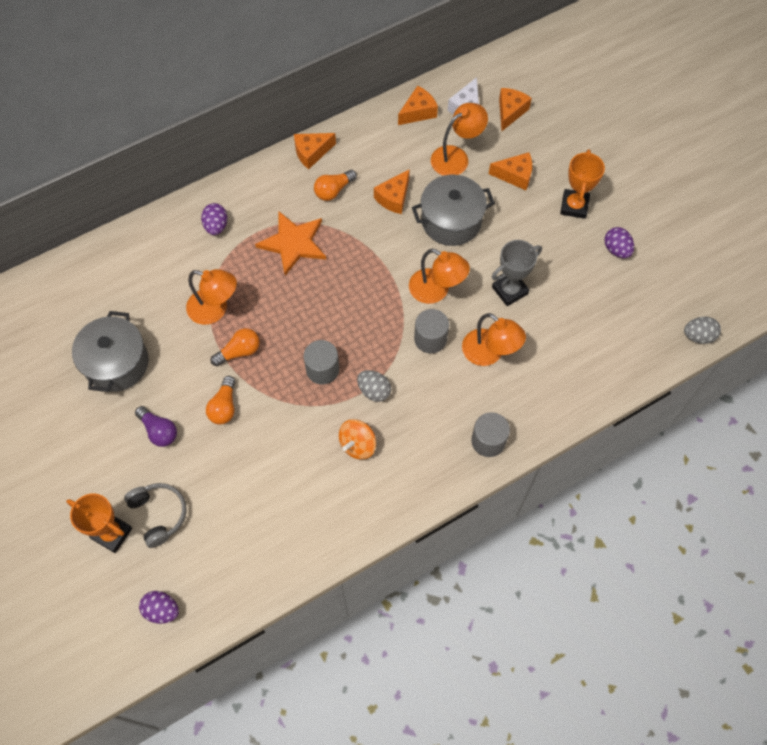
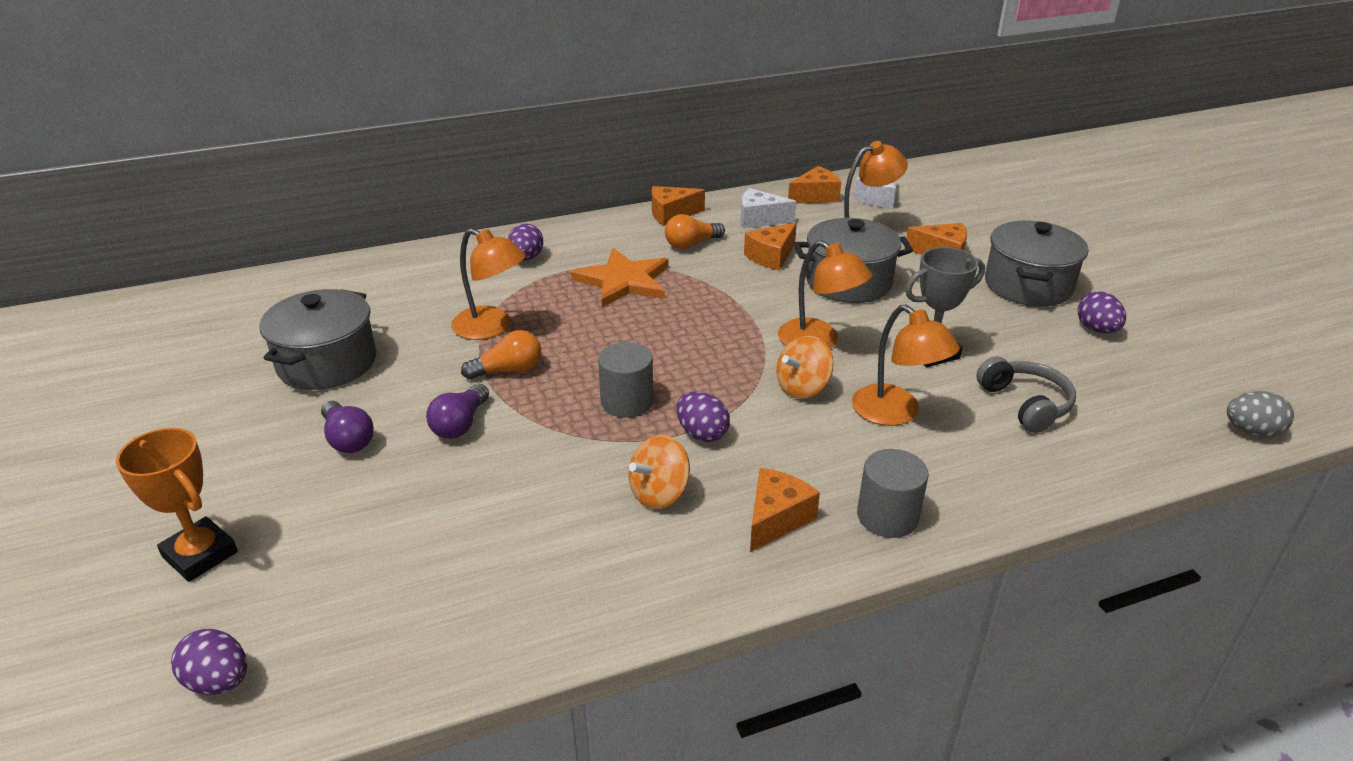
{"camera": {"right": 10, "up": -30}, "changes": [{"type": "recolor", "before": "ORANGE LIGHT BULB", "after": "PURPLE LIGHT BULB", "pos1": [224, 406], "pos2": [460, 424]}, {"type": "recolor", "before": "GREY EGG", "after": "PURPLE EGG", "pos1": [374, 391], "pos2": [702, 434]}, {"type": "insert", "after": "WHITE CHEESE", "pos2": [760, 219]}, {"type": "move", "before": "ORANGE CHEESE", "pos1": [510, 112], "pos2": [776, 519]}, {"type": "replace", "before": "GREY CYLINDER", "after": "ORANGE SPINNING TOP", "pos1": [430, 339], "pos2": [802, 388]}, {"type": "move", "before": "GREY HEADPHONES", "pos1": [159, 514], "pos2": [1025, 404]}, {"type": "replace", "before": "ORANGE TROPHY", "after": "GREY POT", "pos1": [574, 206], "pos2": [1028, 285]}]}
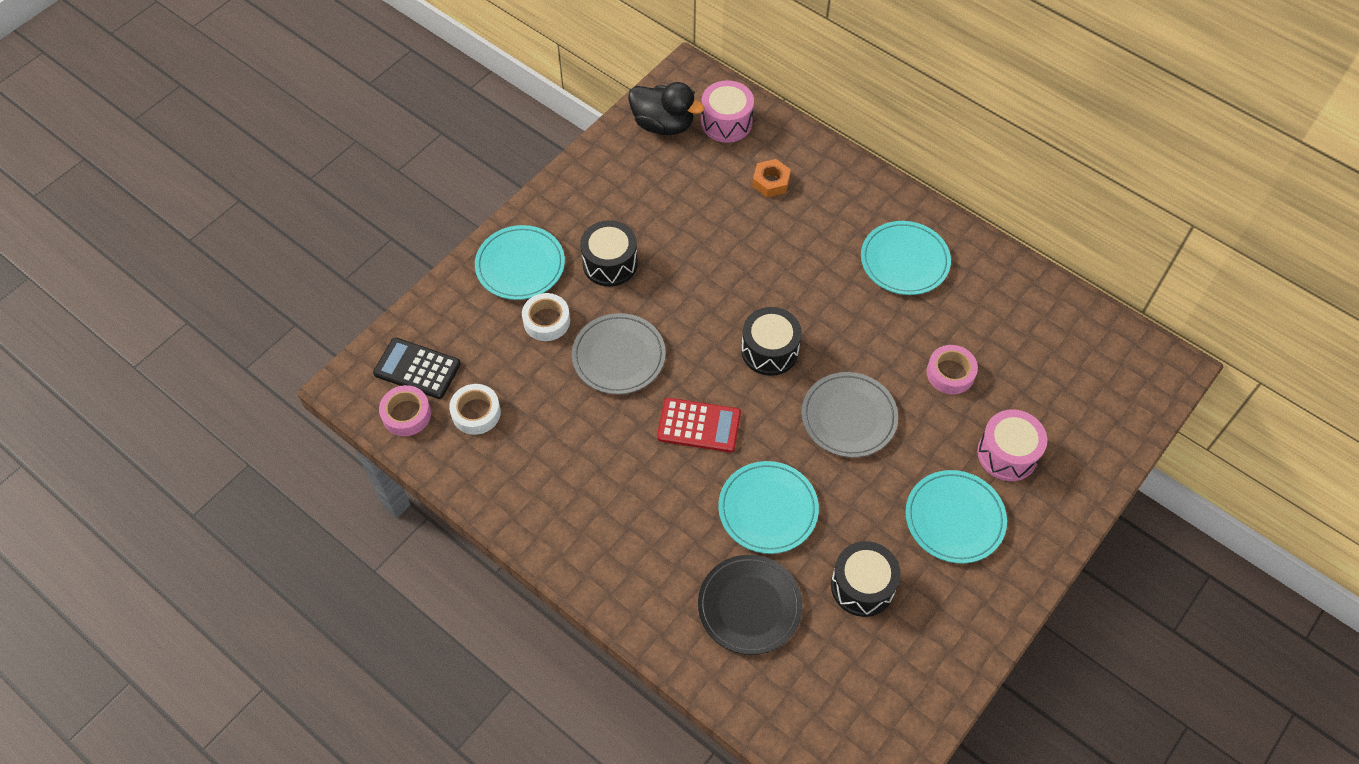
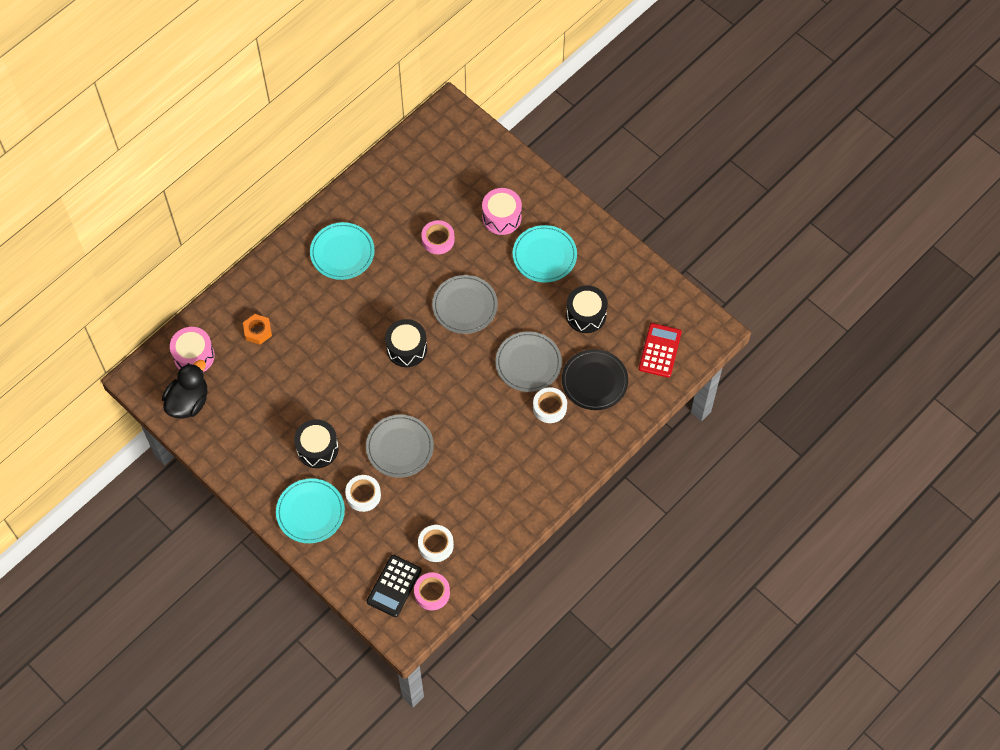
{"camera": {"right": -85, "up": 5}, "changes": [{"type": "recolor", "before": "TURQUOISE PLATE", "after": "GREY PLATE", "pos1": [768, 509], "pos2": [528, 363]}, {"type": "insert", "after": "WHITE TAPE", "pos2": [549, 407]}, {"type": "move", "before": "RED CALCULATOR", "pos1": [699, 425], "pos2": [660, 350]}]}
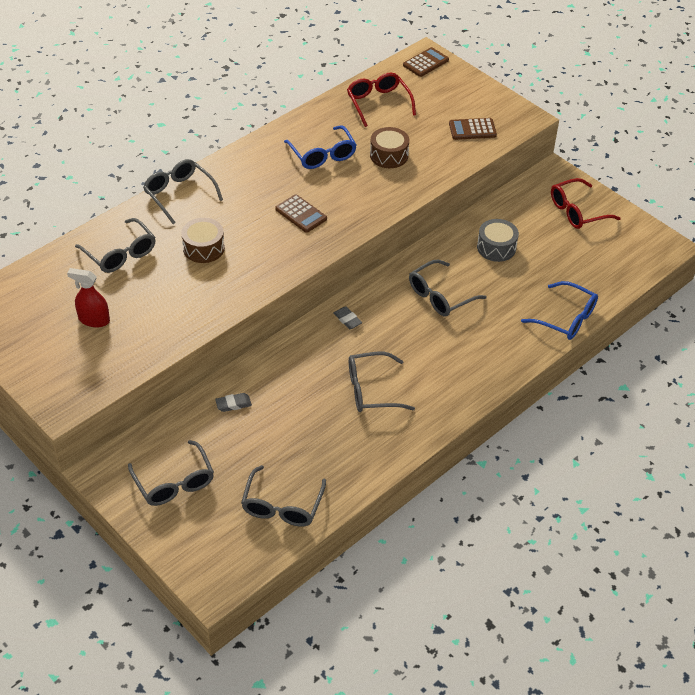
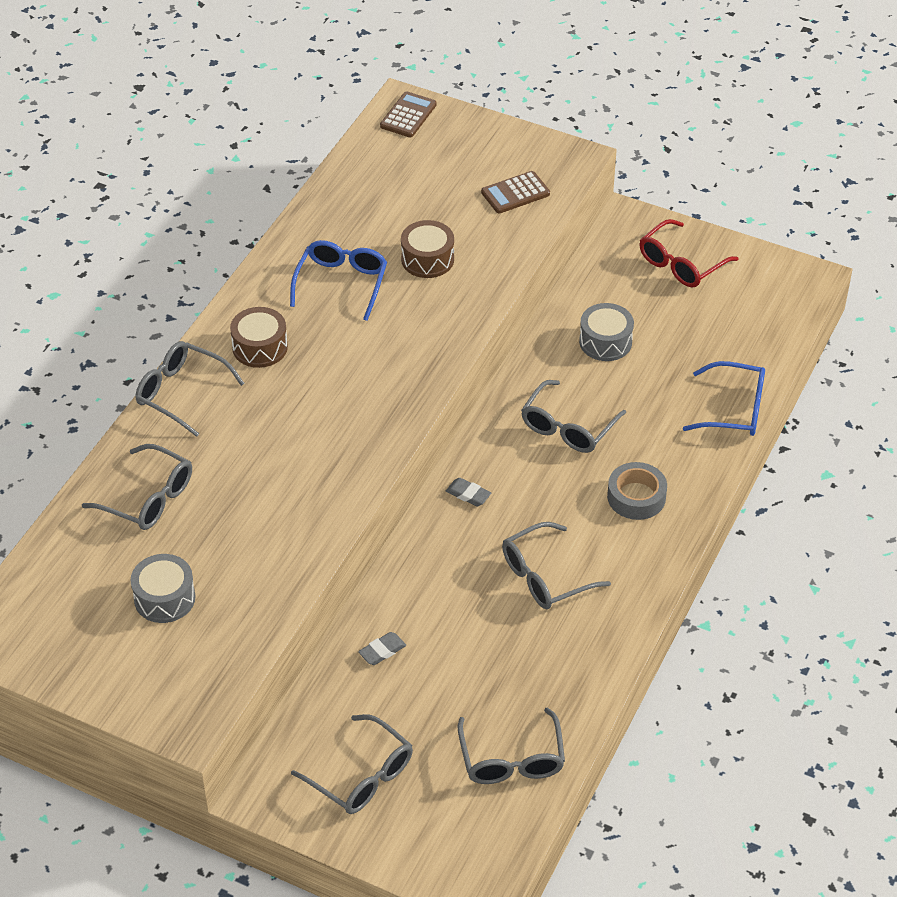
{"camera": {"right": -20, "up": 0}, "changes": [{"type": "replace", "before": "RED SPRAY BOTTLE", "after": "GREY DRUM", "pos1": [94, 320], "pos2": [164, 598]}, {"type": "move", "before": "BROWN DRUM", "pos1": [204, 248], "pos2": [260, 347]}, {"type": "rotate", "before": "BLUE GLASSES", "pos1": [322, 155], "pos2": [341, 283], "turn": -120}, {"type": "insert", "after": "GREY TAPE", "pos2": [636, 497]}, {"type": "delete", "before": "BROWN CALCULATOR", "pos1": [301, 214]}, {"type": "delete", "before": "RED GLASSES", "pos1": [378, 103]}]}
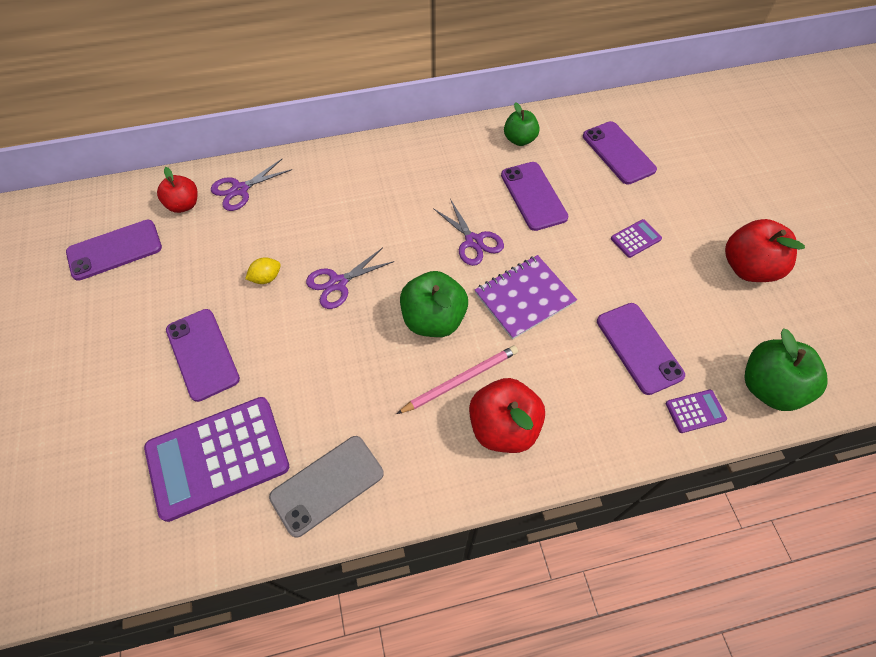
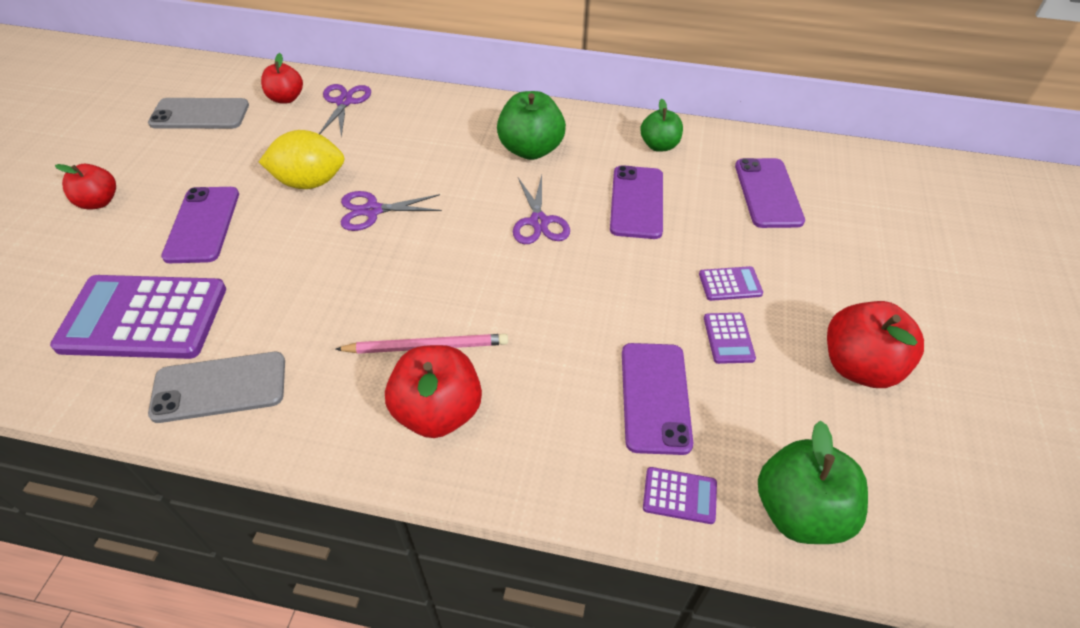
{"camera": {"right": 25, "up": -10}, "changes": [{"type": "insert", "after": "RED APPLE", "pos2": [99, 202]}, {"type": "recolor", "before": "PURPLE PHONE", "after": "GREY PHONE", "pos1": [115, 250], "pos2": [200, 114]}, {"type": "resize", "before": "YELLOW LEMON", "pos1": [266, 278], "pos2": [309, 182], "scale": 2.01}, {"type": "rotate", "before": "PURPLE SCISSORS", "pos1": [240, 189], "pos2": [344, 102], "turn": 105}, {"type": "move", "before": "GREEN APPLE", "pos1": [433, 319], "pos2": [531, 149]}, {"type": "insert", "after": "PURPLE CALCULATOR", "pos2": [728, 338]}, {"type": "delete", "before": "PURPLE NOTEBOOK", "pos1": [524, 298]}]}
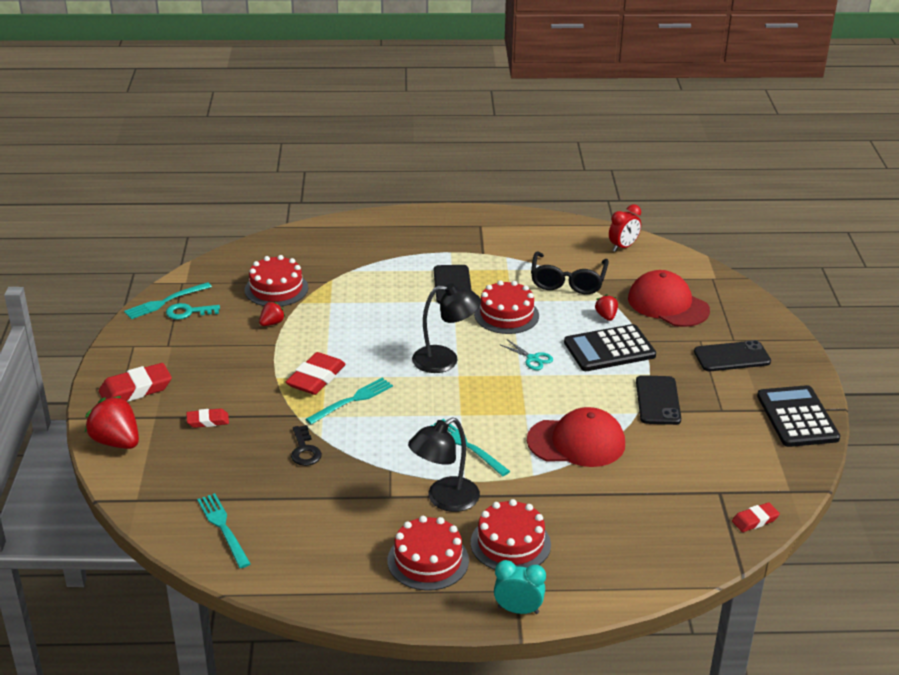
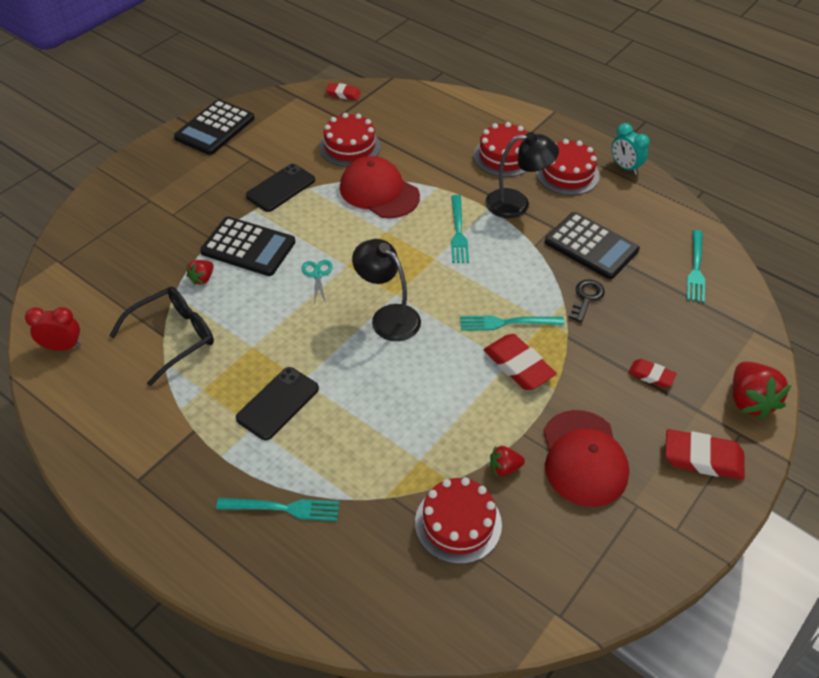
{"camera": {"right": -140, "up": 15}, "changes": [{"type": "move", "before": "TURQUOISE FORK", "pos1": [165, 302], "pos2": [283, 508]}, {"type": "move", "before": "RED CAKE", "pos1": [506, 315], "pos2": [350, 147]}, {"type": "rotate", "before": "RED ERASER", "pos1": [316, 378], "pos2": [518, 366], "turn": 75}, {"type": "move", "before": "RED CAP", "pos1": [668, 304], "pos2": [583, 458]}, {"type": "insert", "after": "BLACK CALCULATOR", "pos2": [591, 246]}, {"type": "move", "before": "TURQUOISE CLOCK", "pos1": [518, 610], "pos2": [625, 167]}, {"type": "delete", "before": "TURQUOISE KEY", "pos1": [188, 312]}, {"type": "delete", "before": "BLACK PHONE", "pos1": [732, 357]}]}
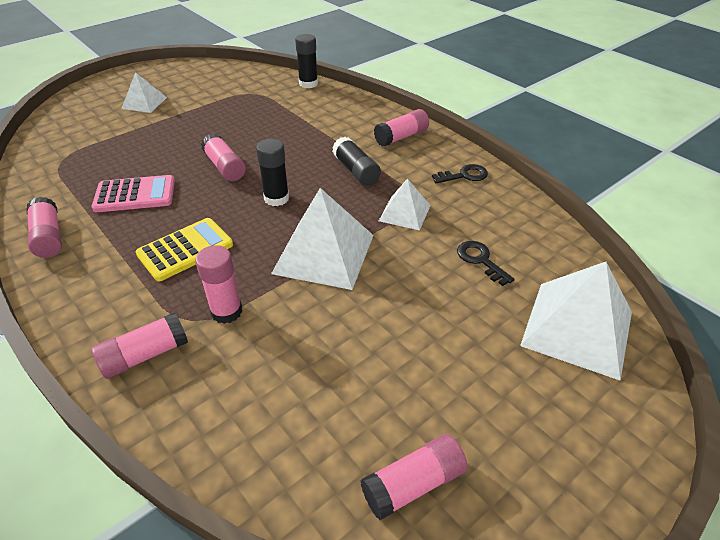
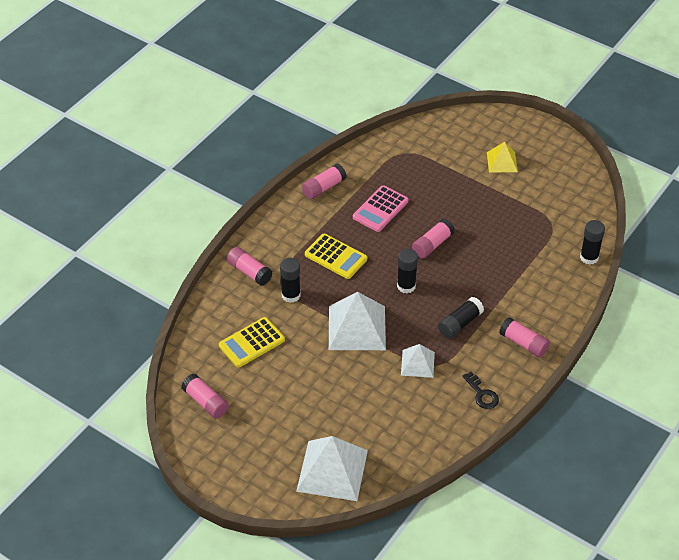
{"camera": {"right": 75, "up": 5}, "changes": [{"type": "insert", "after": "YELLOW CALCULATOR", "pos2": [251, 343]}, {"type": "recolor", "before": "PINK GLUE STICK", "after": "BLACK GLUE STICK", "pos1": [226, 311], "pos2": [291, 295]}, {"type": "rotate", "before": "PINK CALCULATOR", "pos1": [135, 195], "pos2": [380, 209], "turn": 60}, {"type": "recolor", "before": "WHITE PYRAMID", "after": "YELLOW PYRAMID", "pos1": [144, 103], "pos2": [502, 162]}, {"type": "delete", "before": "BLACK KEY", "pos1": [480, 260]}]}
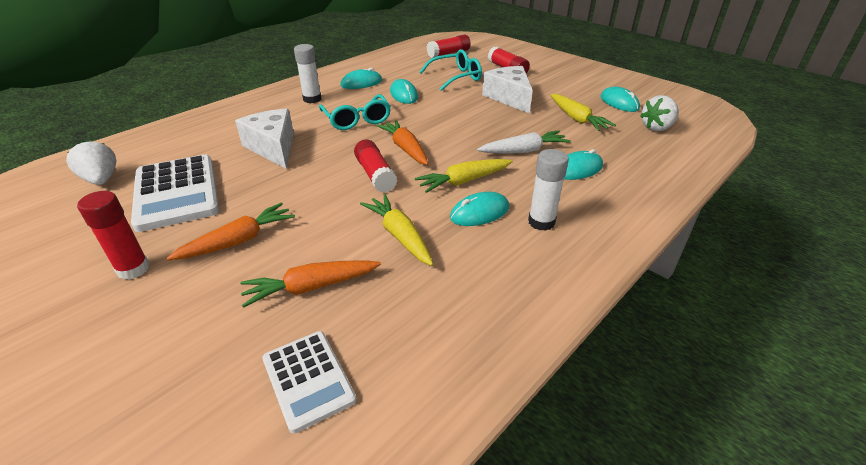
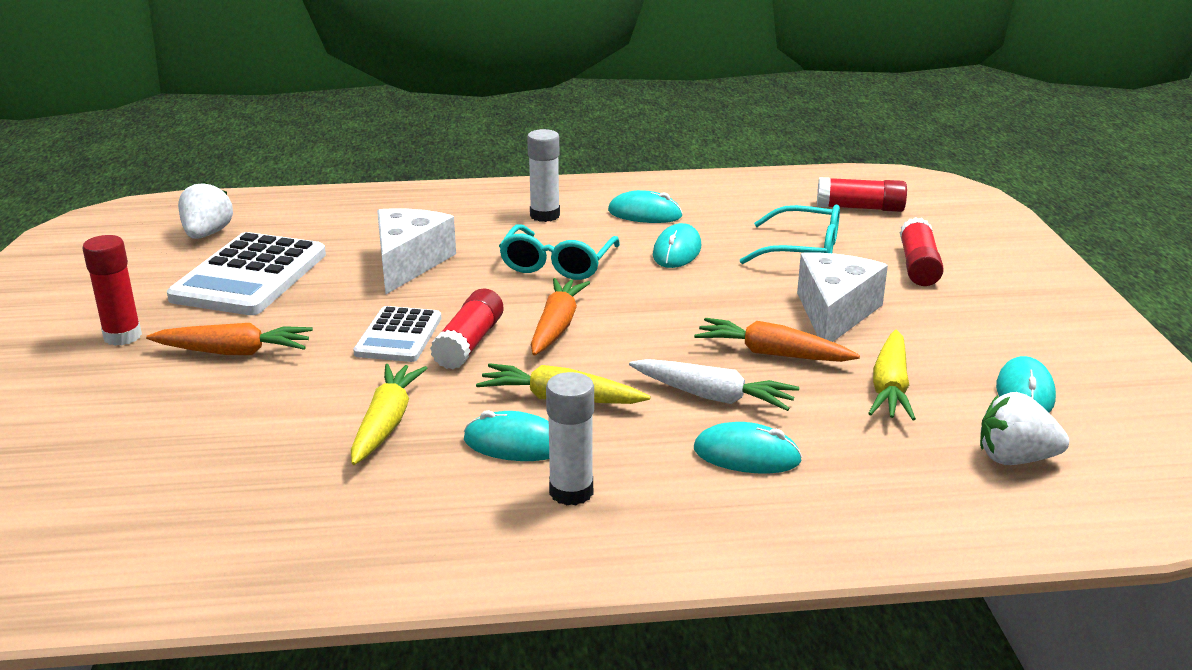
{"camera": {"right": 40, "up": -10}, "changes": [{"type": "move", "before": "WHITE CALCULATOR", "pos1": [308, 379], "pos2": [398, 336]}, {"type": "move", "before": "ORANGE CARROT", "pos1": [311, 287], "pos2": [772, 354]}]}
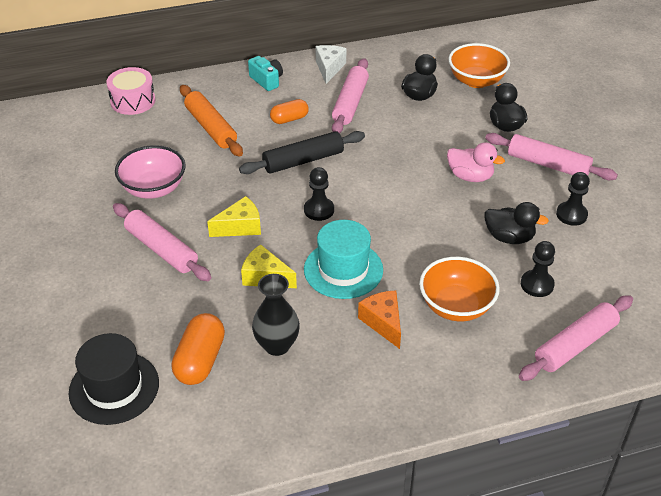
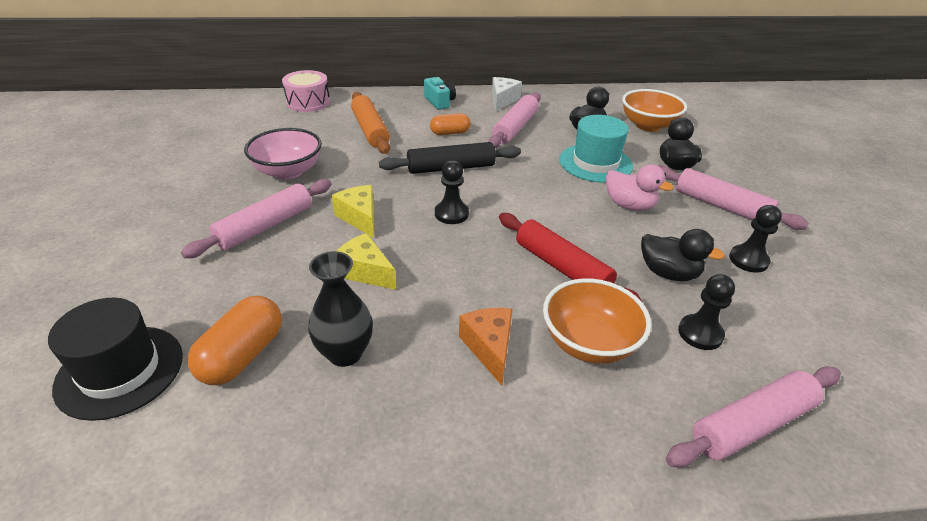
{"camera": {"right": 10, "up": -5}, "changes": [{"type": "rotate", "before": "PINK ROLLING PIN", "pos1": [161, 249], "pos2": [265, 226], "turn": 75}, {"type": "rotate", "before": "YELLOW CHEESE", "pos1": [240, 227], "pos2": [360, 217], "turn": -105}, {"type": "insert", "after": "RED ROLLING PIN", "pos2": [562, 267]}, {"type": "move", "before": "TURQUOISE HAT", "pos1": [343, 269], "pos2": [595, 163]}]}
